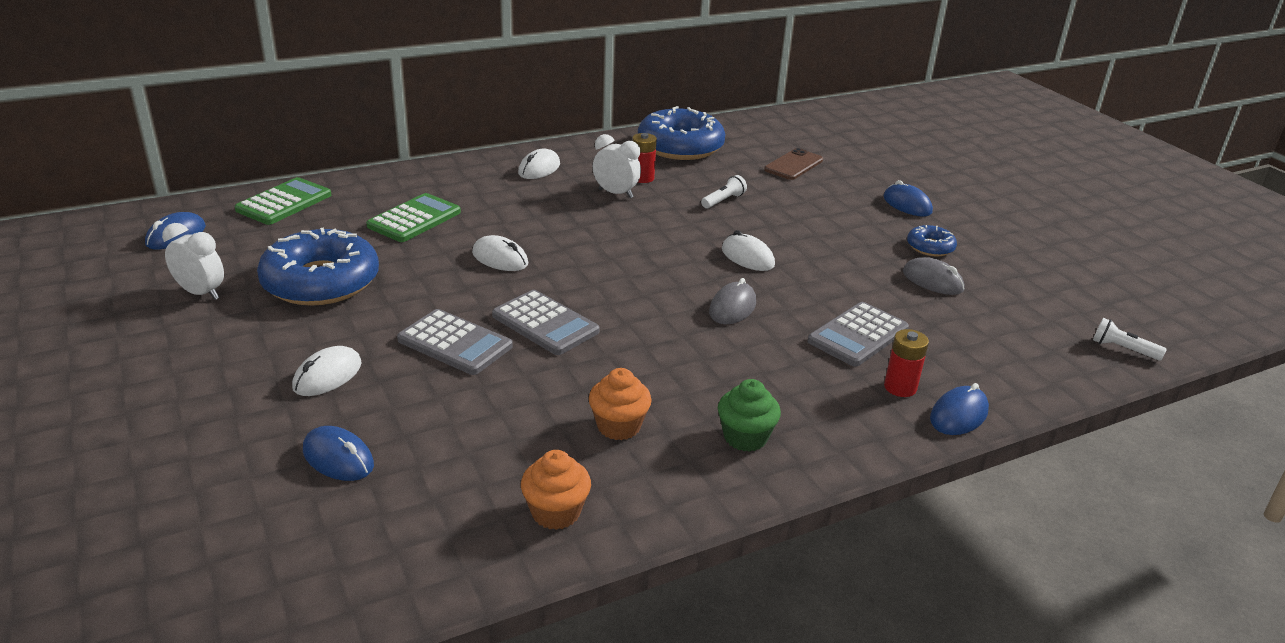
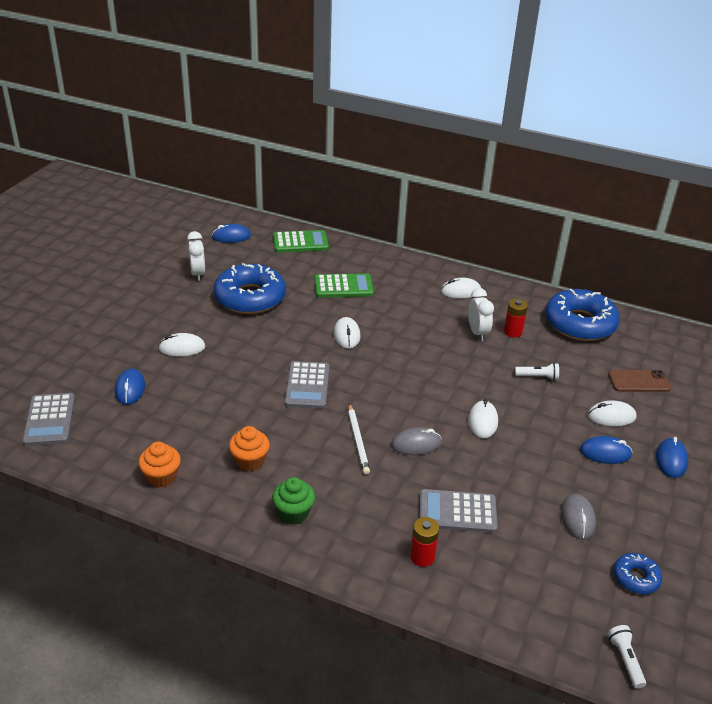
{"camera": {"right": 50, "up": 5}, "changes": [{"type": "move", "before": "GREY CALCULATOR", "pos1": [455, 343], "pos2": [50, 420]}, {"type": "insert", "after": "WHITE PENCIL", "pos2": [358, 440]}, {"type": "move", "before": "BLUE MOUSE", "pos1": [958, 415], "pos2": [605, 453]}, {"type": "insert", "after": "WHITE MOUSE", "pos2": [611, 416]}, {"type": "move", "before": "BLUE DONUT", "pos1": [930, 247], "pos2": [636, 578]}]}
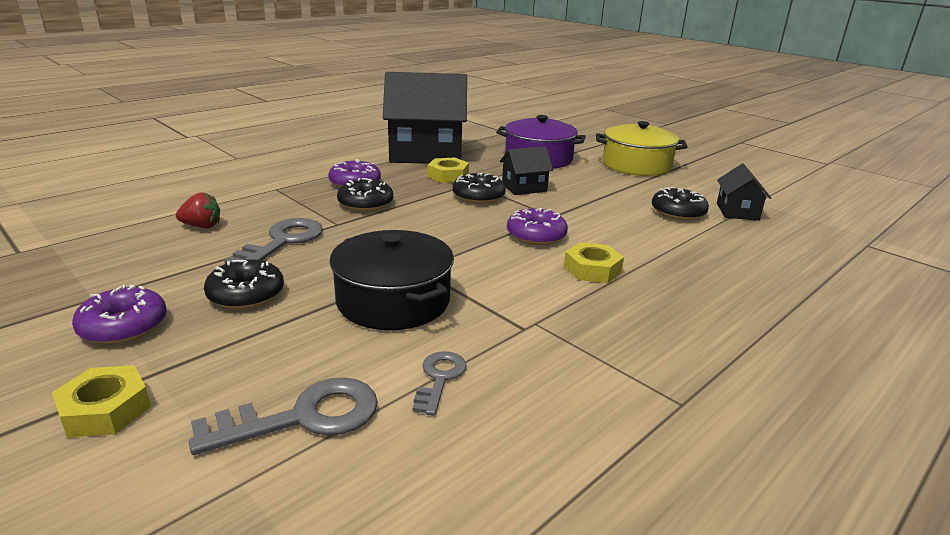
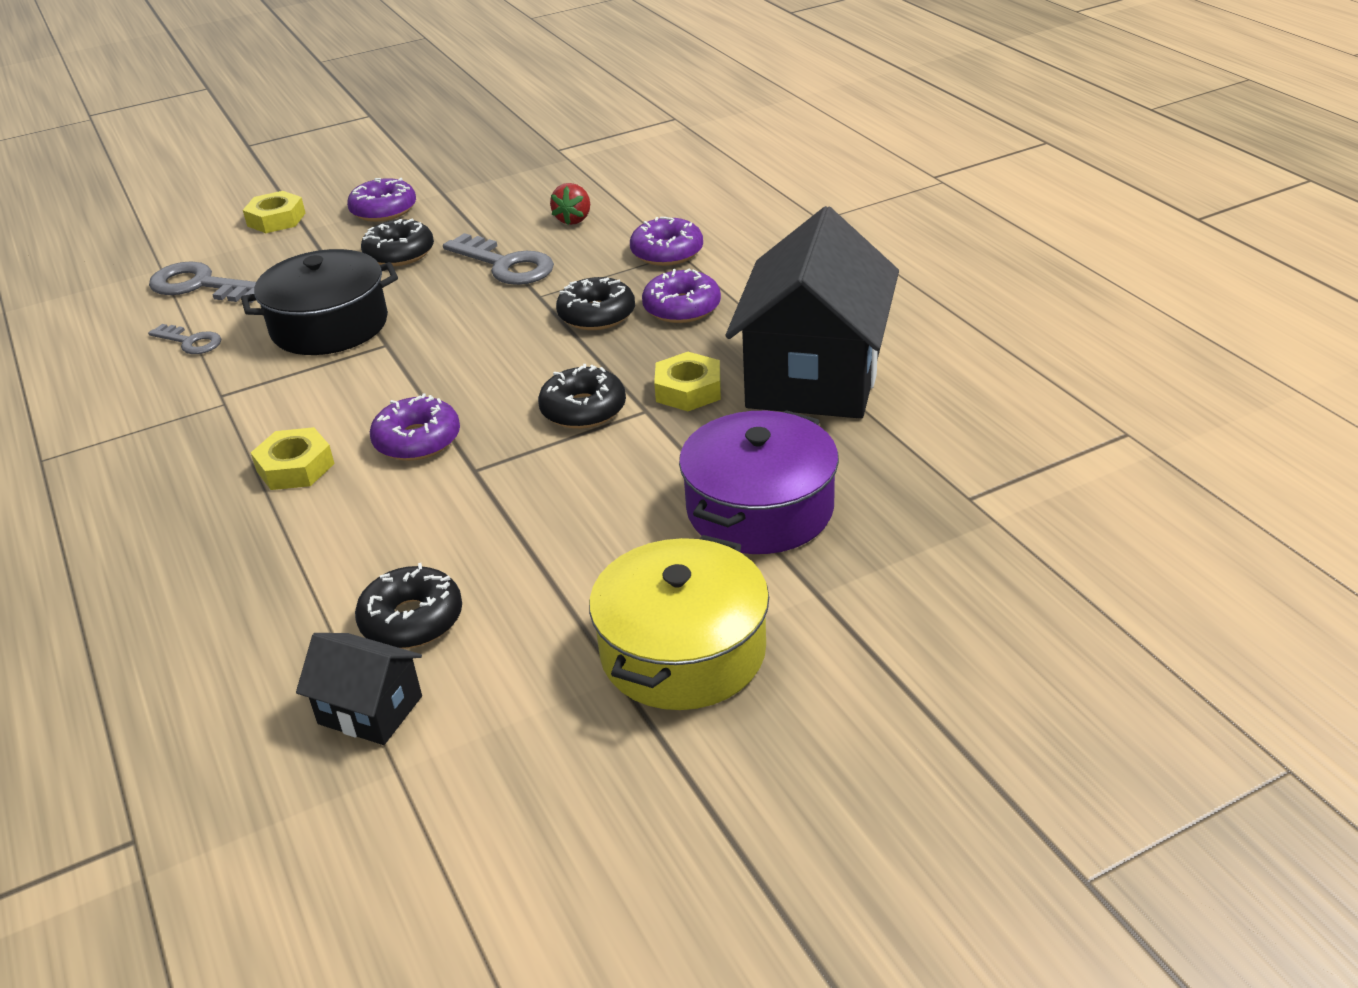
{"camera": {"right": 110, "up": 10}, "changes": [{"type": "rotate", "before": "GREY KEY", "pos1": [303, 417], "pos2": [201, 286], "turn": 120}, {"type": "insert", "after": "PURPLE DONUT", "pos2": [667, 252]}, {"type": "delete", "before": "BLACK HOUSE", "pos1": [524, 188]}]}
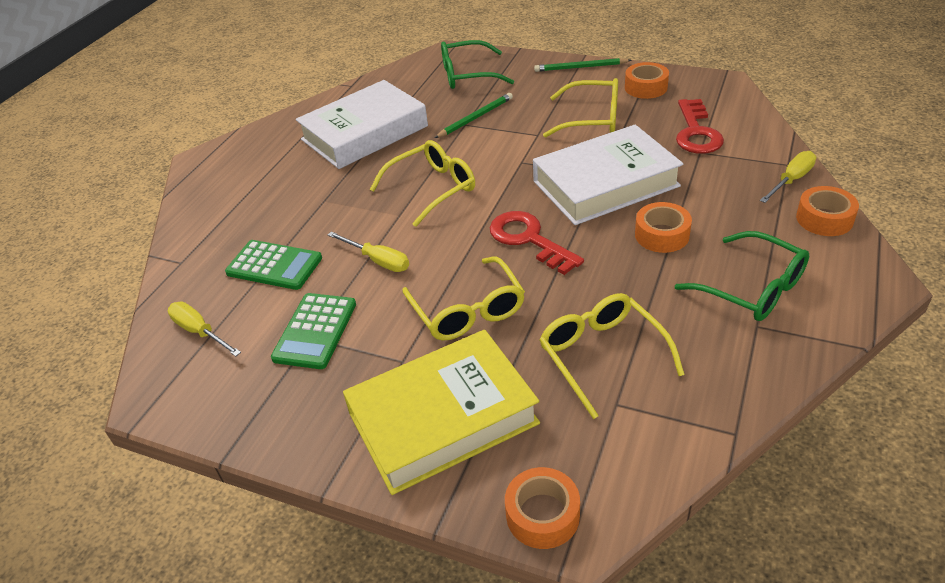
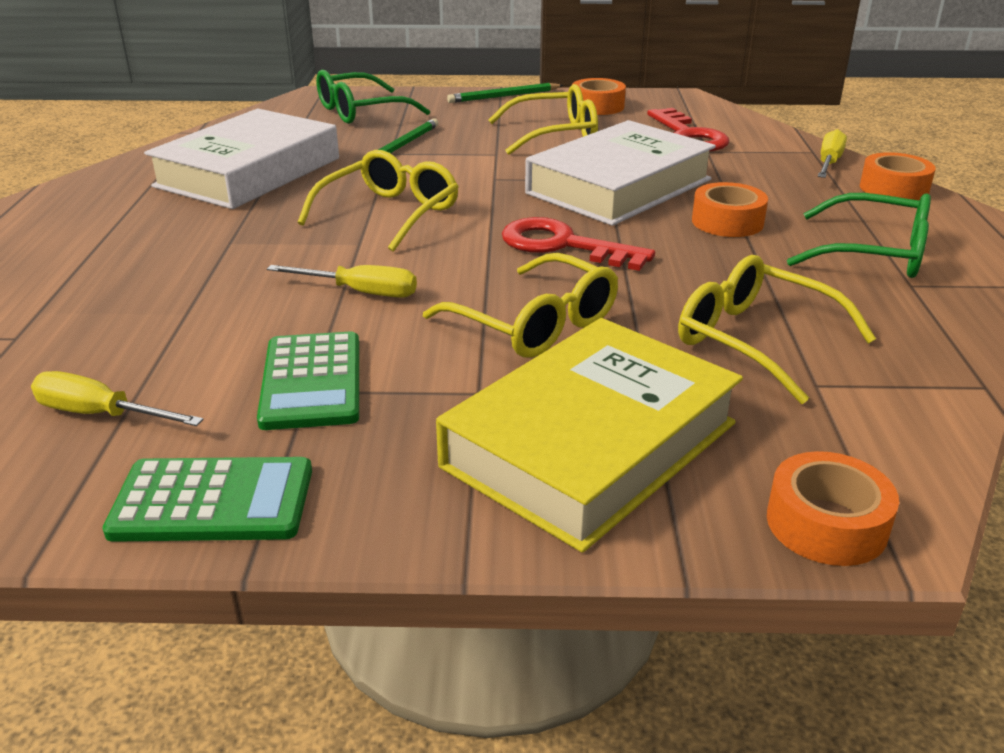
{"camera": {"right": -25, "up": -10}, "changes": [{"type": "move", "before": "GREEN CALCULATOR", "pos1": [274, 266], "pos2": [213, 501]}]}
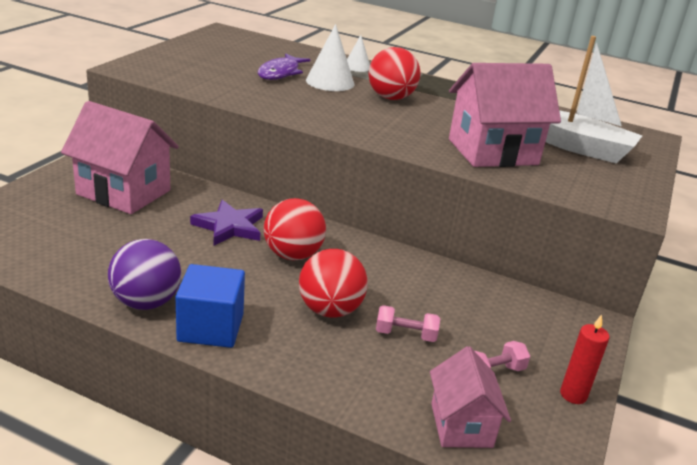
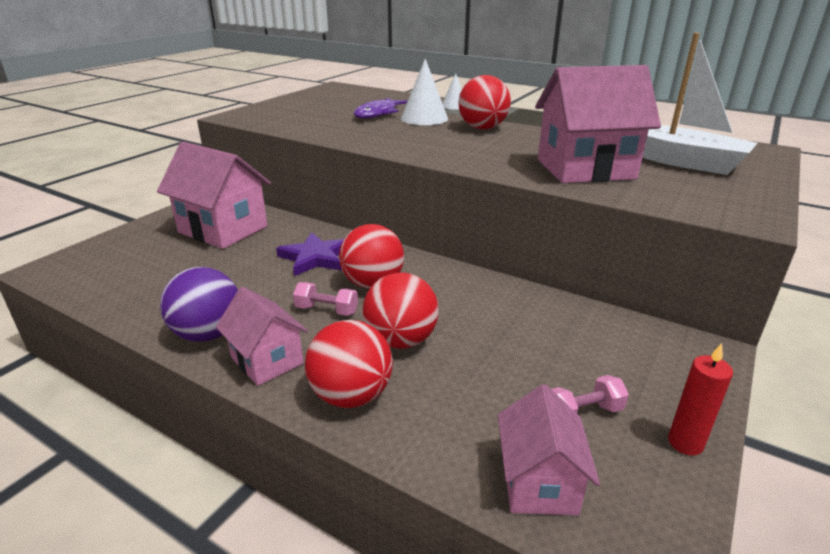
{"camera": {"right": 10, "up": 0}, "changes": [{"type": "replace", "before": "BLUE CUBE", "after": "PINK HOUSE", "pos1": [210, 327], "pos2": [267, 360]}, {"type": "move", "before": "PINK DUMBBELL", "pos1": [405, 335], "pos2": [326, 310]}, {"type": "insert", "after": "RED BALL", "pos2": [351, 395]}]}
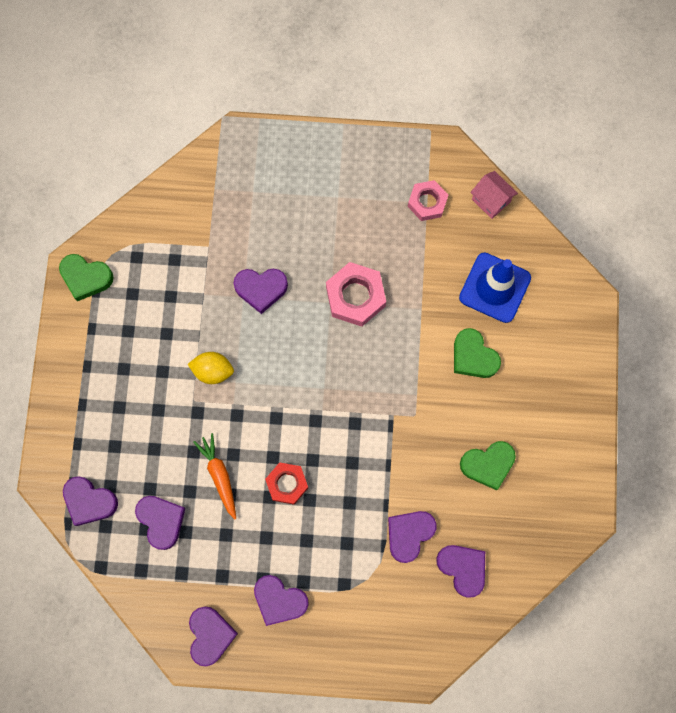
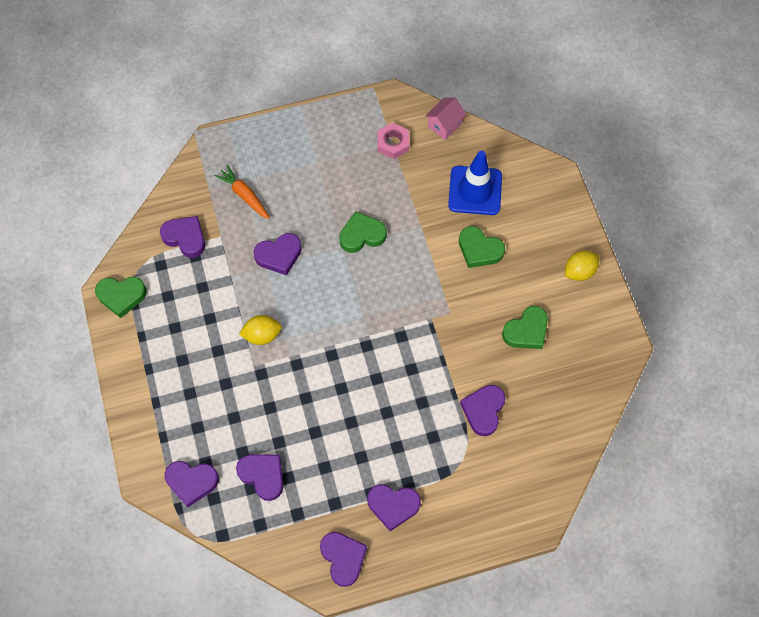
{"camera": {"right": -20, "up": -10}, "changes": [{"type": "move", "before": "PURPLE HEART", "pos1": [462, 568], "pos2": [185, 238]}, {"type": "move", "before": "ORANGE CARROT", "pos1": [219, 476], "pos2": [244, 195]}, {"type": "replace", "before": "PINK NUT", "after": "GREEN HEART", "pos1": [355, 296], "pos2": [362, 235]}, {"type": "rotate", "before": "PINK HOUSE", "pos1": [491, 200], "pos2": [444, 125], "turn": -75}, {"type": "insert", "after": "YELLOW LEMON", "pos2": [579, 271]}, {"type": "delete", "before": "RED NUT", "pos1": [287, 484]}]}
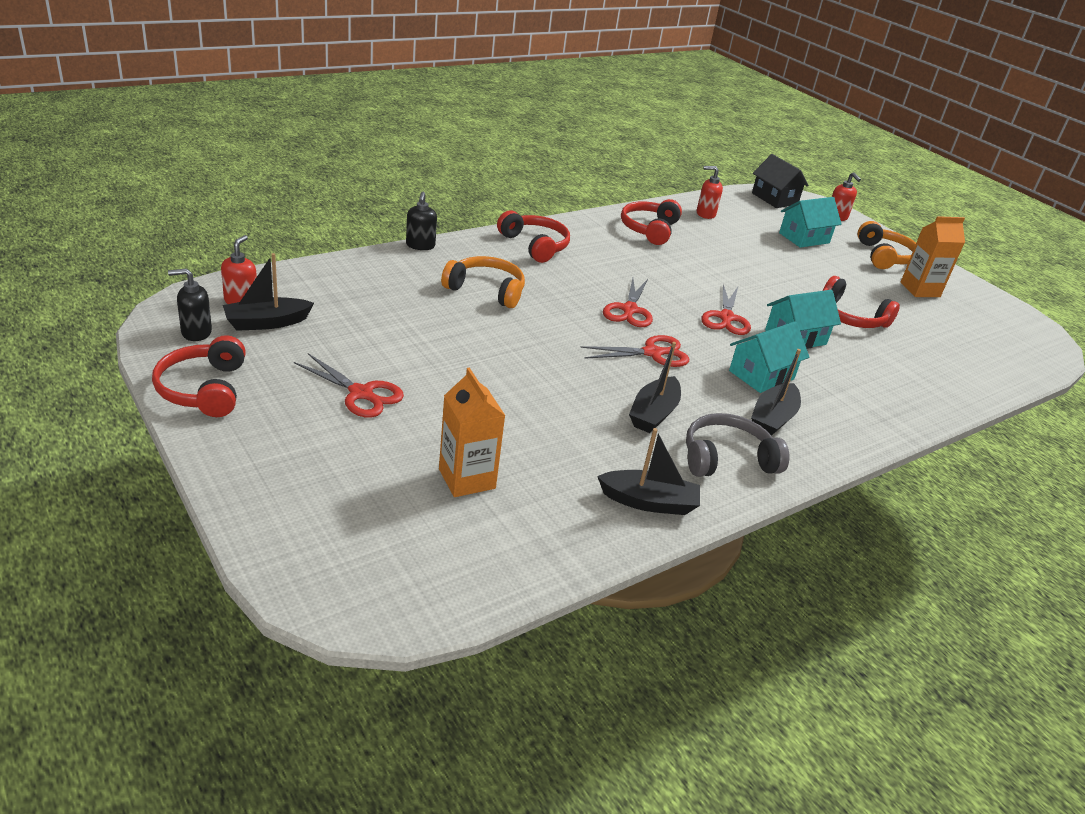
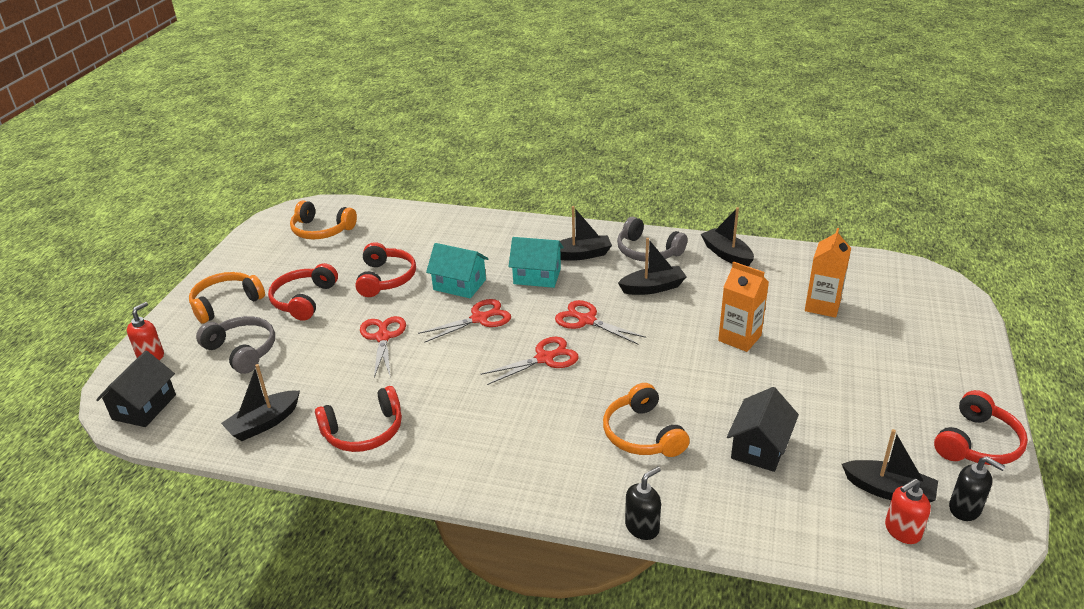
{"camera": {"right": -125, "up": 0}, "changes": [{"type": "replace", "before": "TURQUOISE HOUSE", "after": "GREY HEADPHONES", "pos1": [804, 238], "pos2": [242, 351]}, {"type": "replace", "before": "RED SOAP DISPENSER", "after": "BLACK BOAT", "pos1": [705, 214], "pos2": [264, 423]}, {"type": "move", "before": "RED HEADPHONES", "pos1": [535, 245], "pos2": [304, 300]}, {"type": "insert", "after": "ORANGE HEADPHONES", "pos2": [321, 230]}, {"type": "move", "before": "RED SCISSORS", "pos1": [361, 394], "pos2": [383, 337]}, {"type": "move", "before": "ORANGE CARTON", "pos1": [920, 290], "pos2": [739, 338]}, {"type": "insert", "after": "BLACK HOUSE", "pos2": [759, 447]}]}
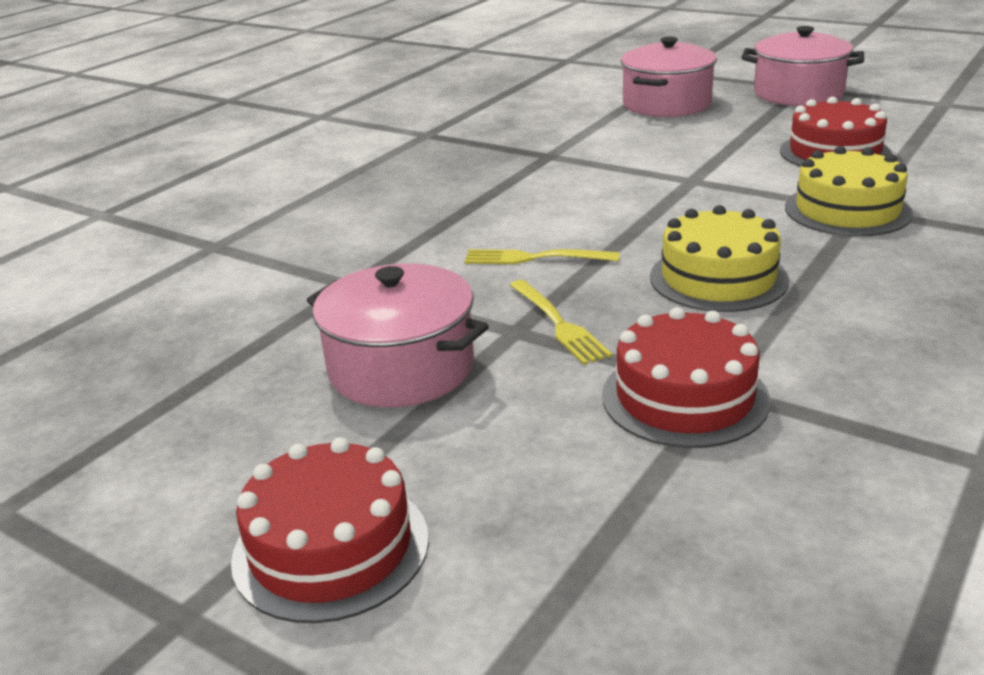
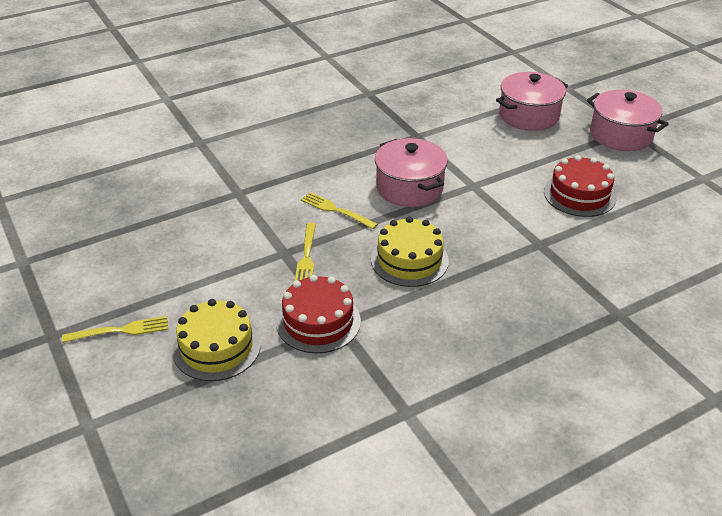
{"camera": {"right": 25, "up": 10}, "changes": [{"type": "replace", "before": "RED CAKE", "after": "YELLOW FORK", "pos1": [331, 548], "pos2": [120, 330]}, {"type": "move", "before": "YELLOW CAKE", "pos1": [847, 210], "pos2": [216, 347]}, {"type": "move", "before": "PINK POT", "pos1": [401, 368], "pos2": [409, 188]}]}
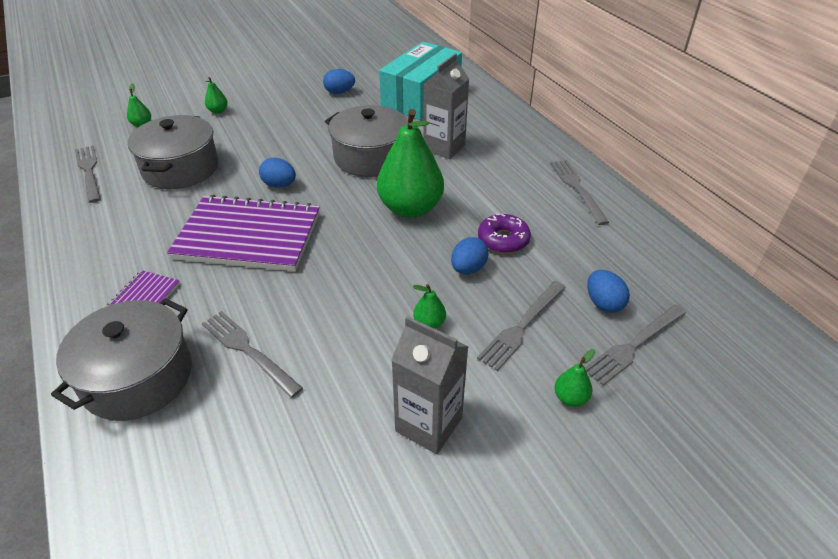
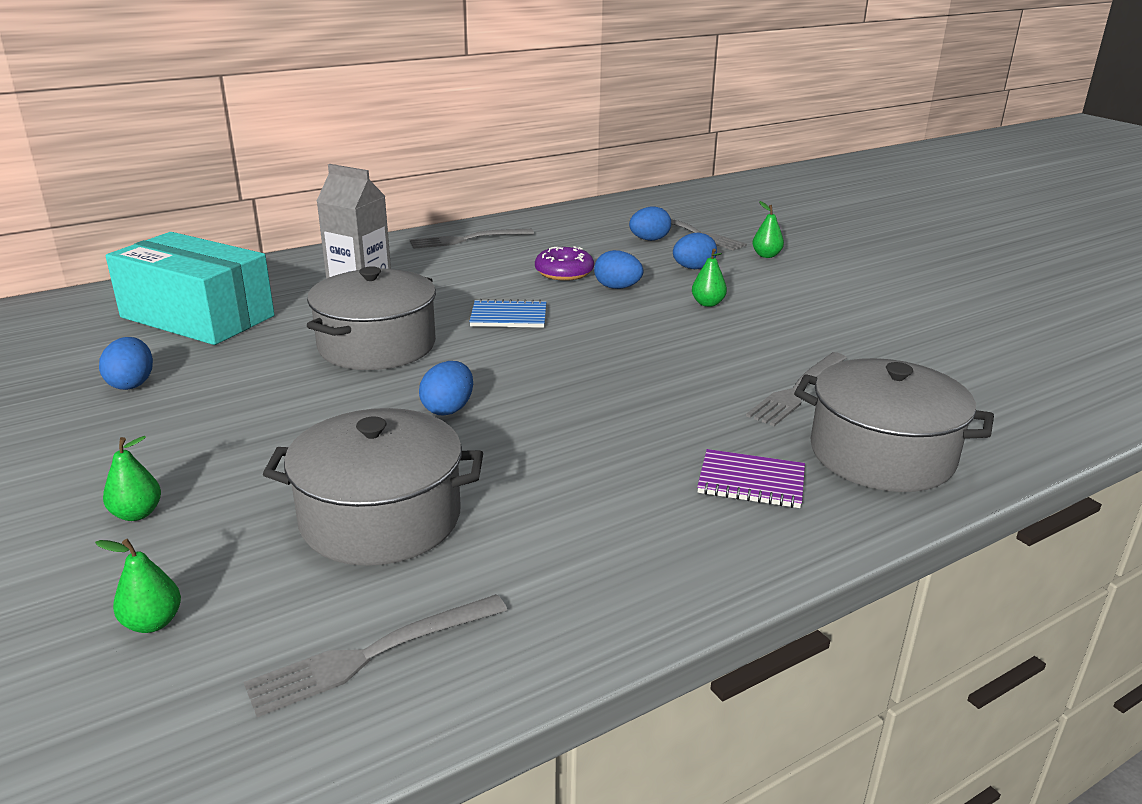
{"camera": {"right": -95, "up": -15}, "changes": [{"type": "replace", "before": "GREEN PEAR", "after": "BLUE NOTEBOOK", "pos1": [410, 208], "pos2": [508, 317]}, {"type": "replace", "before": "GREY FORK", "after": "BLUE EGG", "pos1": [521, 326], "pos2": [693, 268]}, {"type": "delete", "before": "PURPLE NOTEBOOK", "pos1": [248, 236]}, {"type": "delete", "before": "GREY CARTON", "pos1": [428, 424]}]}
